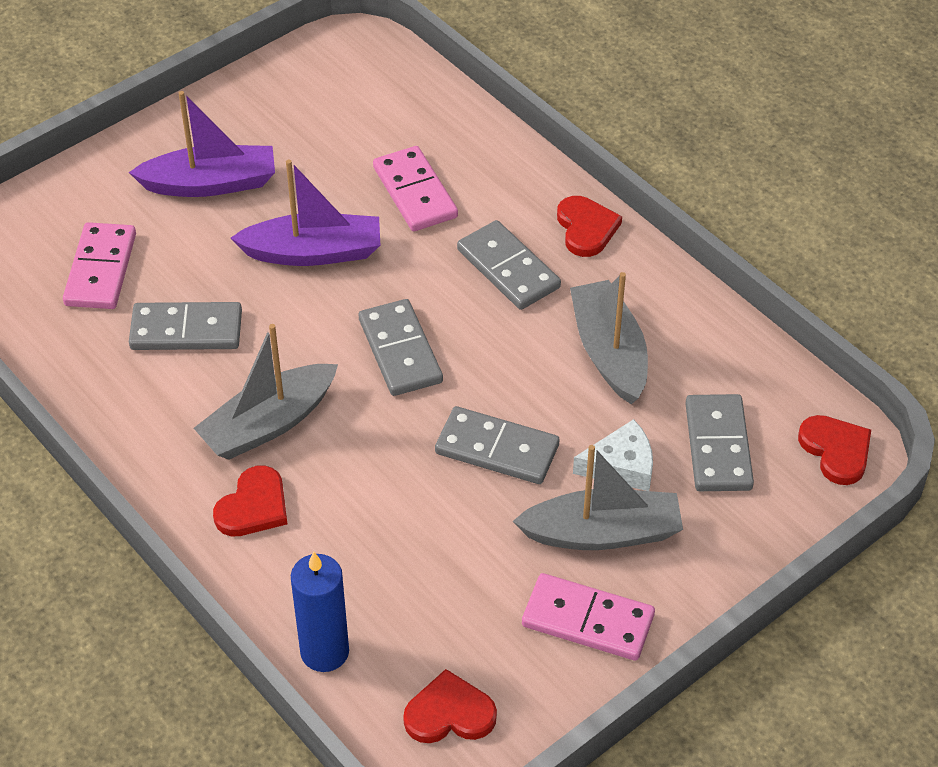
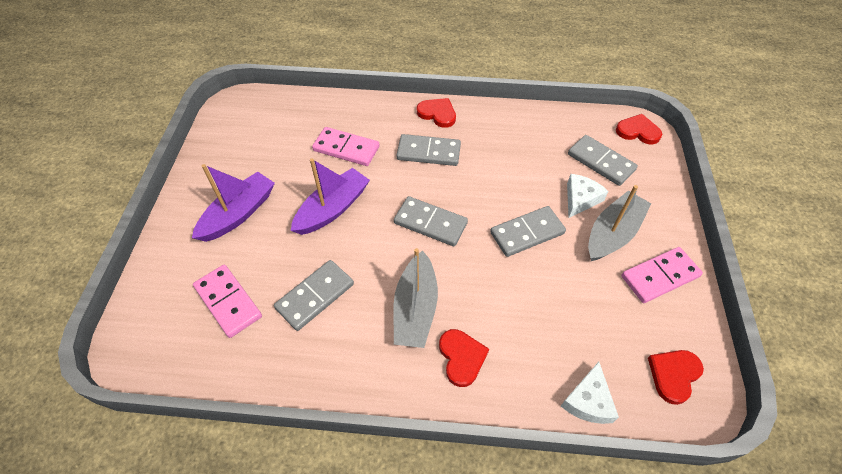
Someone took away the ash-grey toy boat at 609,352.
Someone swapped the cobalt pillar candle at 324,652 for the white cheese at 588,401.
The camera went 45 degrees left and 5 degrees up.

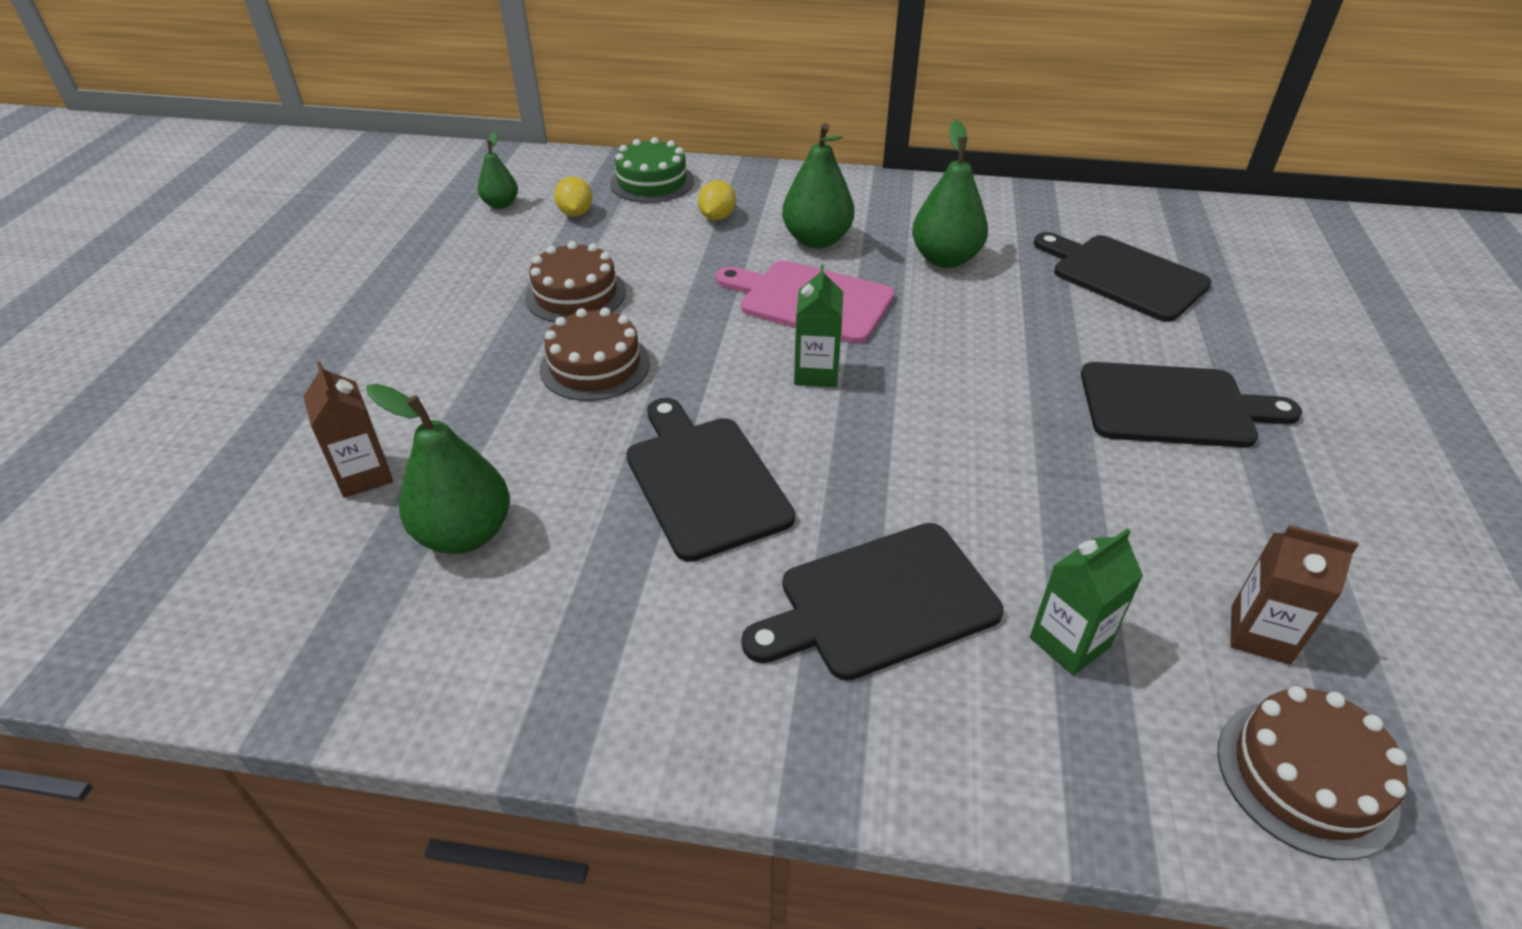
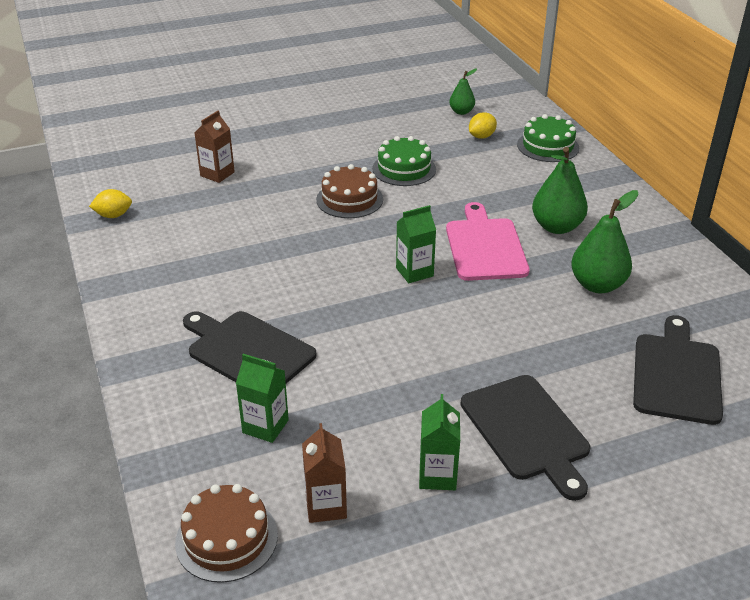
Someone took away the leaf-green pear at 465,534.
Someone took away the ebony bread board at 704,481.
Someone put down the leaf-green carton at 437,475.
Someone carried the golden lemon from 717,217 to 113,215.
Someone repainted the russet layer cake at 576,294, which became the leaf-green layer cake at 404,169.
The camera went 60 degrees right and 5 degrees down.

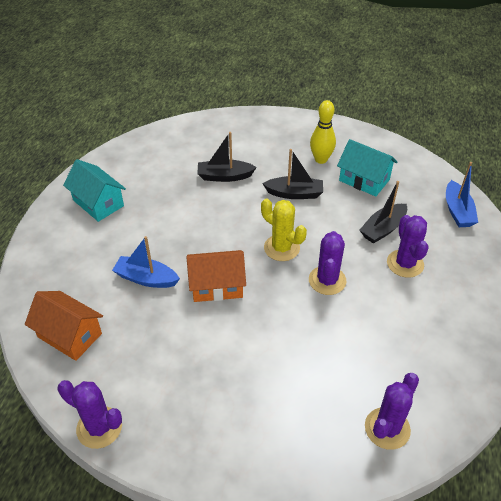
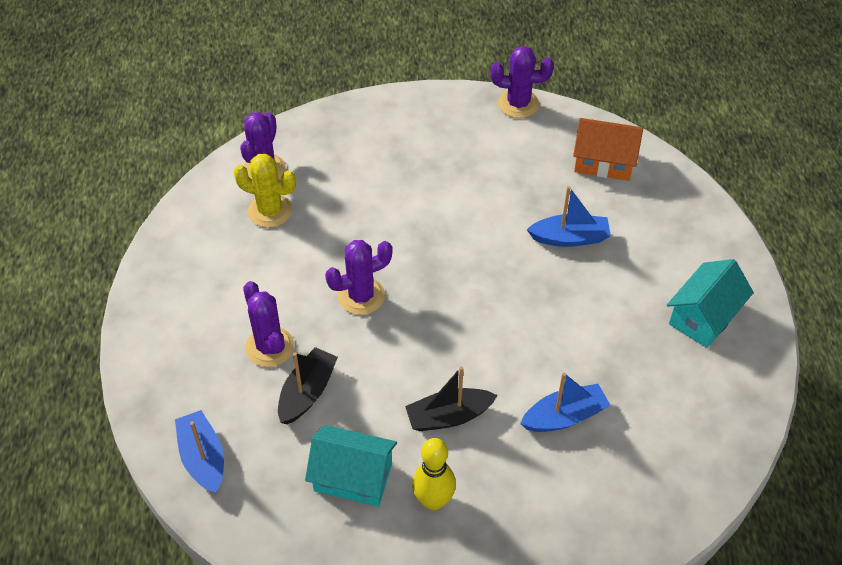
Someone took away the orange toy house at 217,286.
Someone carried the golden prickly plant from 281,248 to 270,211.
Someone repainted the ebony toy boat at 224,176, which became the cobalt toy boat at 564,416.
Someone rotated the aqua toy house at 98,203 by 75 degrees counterclockwise.
Someone rotated the royal purple prickly plant at 327,280 by 75 degrees clockwise.
The camera went 160 degrees right and 5 degrees up.

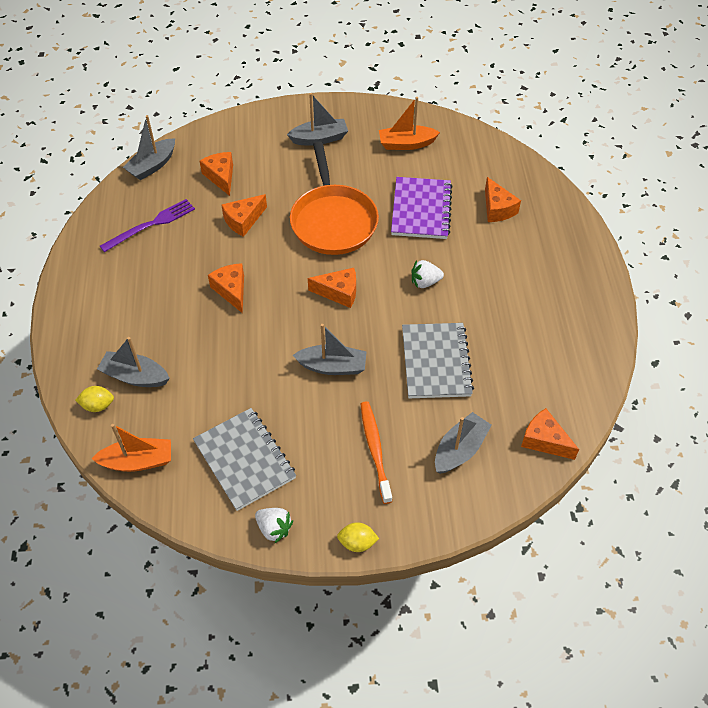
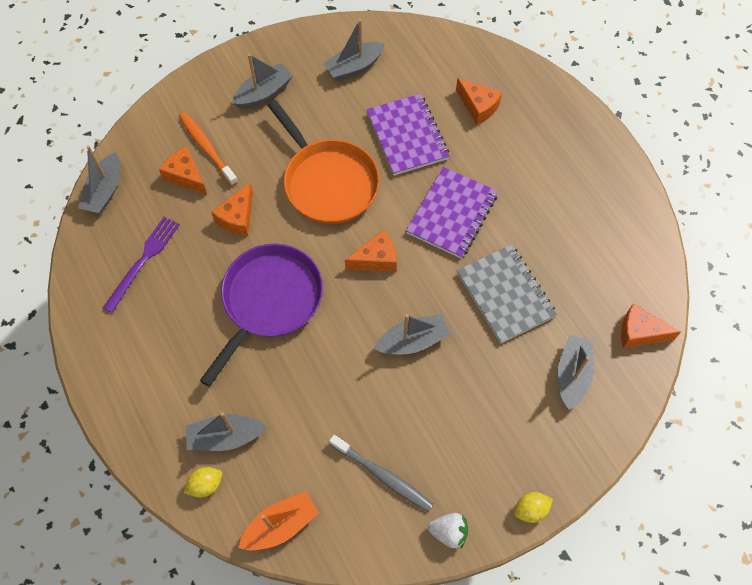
Someone carried the orange dental brush from 375,450 to 207,148.
Someone swapped the ash-grey notepad at 244,460 for the ash-grey dental brush at 383,476.
Someone swapped the orange cheese at 231,290 for the royal purple frying pan at 269,301.
Someone swapped the white toy strawberry at 425,282 for the royal purple notepad at 452,214.
Someone repainted the orange toy boat at 406,144, which became the ash-grey toy boat at 354,67.
The camera went 25 degrees left and 10 degrees up.

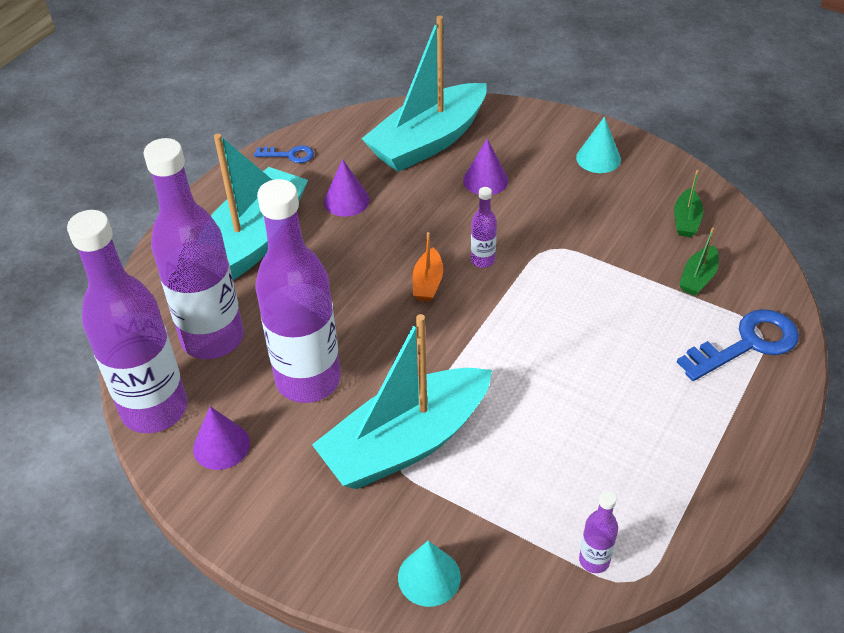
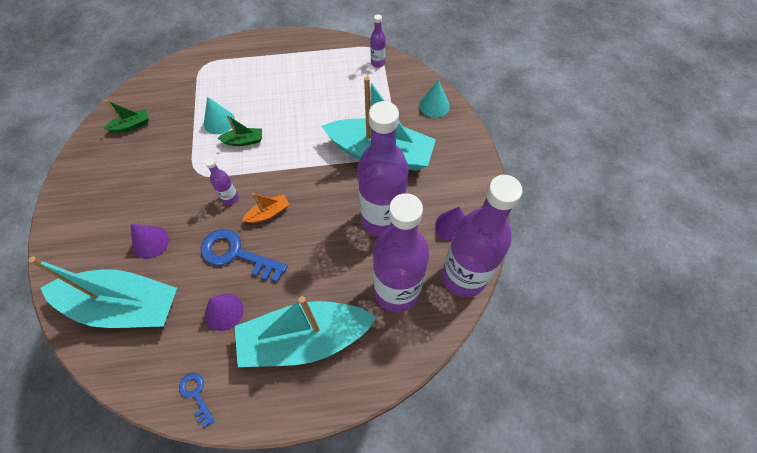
Someone carried the aqua cone shape from 598,158 to 219,121.
Someone carried the cobalt door key from 746,344 to 237,254.
Someone carried the leaf-green toy boat from 698,278 to 244,141.
The camera went 130 degrees left and 15 degrees up.

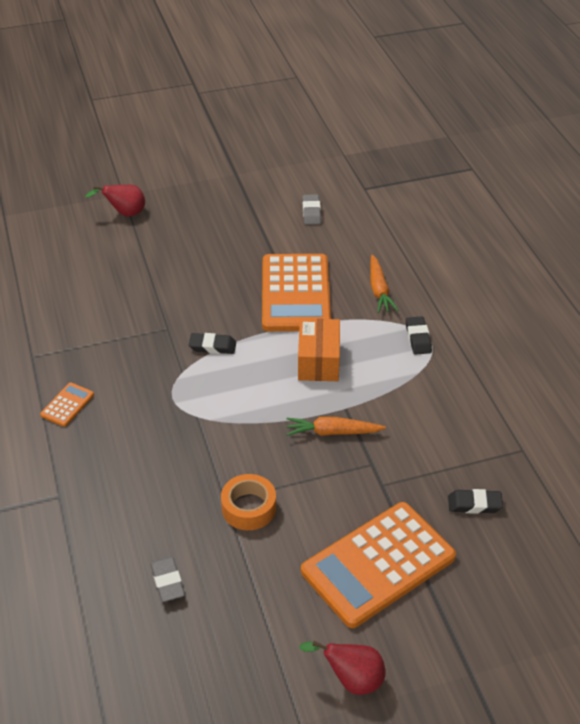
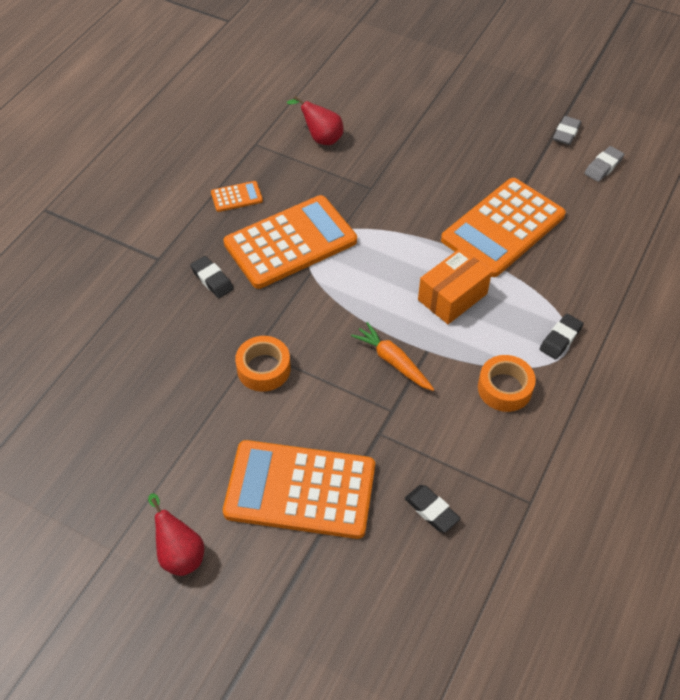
Someone took away the orange root vegetable at 379,290.
Someone put down the orange adding machine at 290,242.
Someone put down the orange sticky tape at 504,388.
Someone carried the crimson pear from 125,214 to 321,138.
Someone carried the ash-grey gum eraser from 167,581 to 566,133.
Someone carried the ebony gum eraser from 212,346 to 212,279.
The camera went 45 degrees right and 10 degrees up.

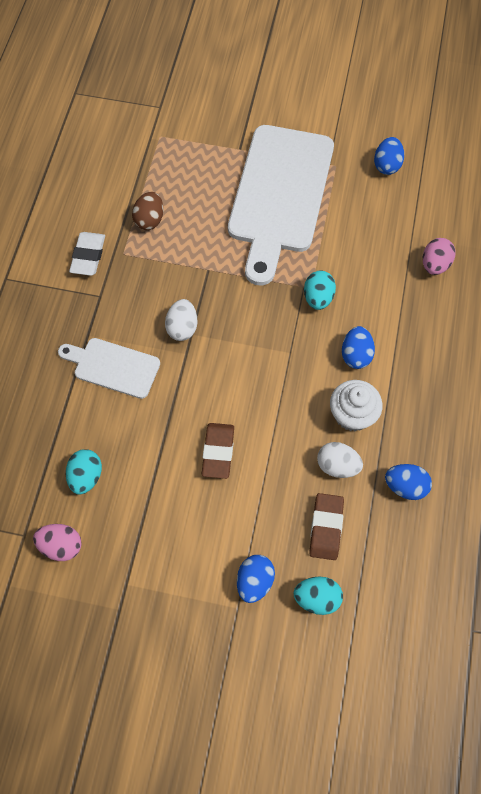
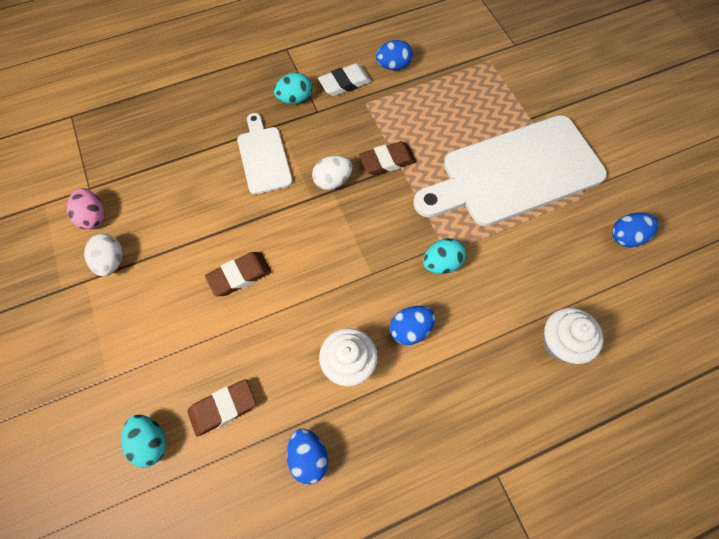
Someone took away the russet egg shape at 149,220.
Someone put down the russet gum eraser at 387,161.
Someone carried the aqua egg shape from 86,476 to 295,99.
Someone carried the cobalt egg shape from 254,581 to 393,66.
Someone carried the white egg shape from 337,465 to 111,261.
Someone swapped the rose-pink egg shape at 434,265 for the white fairy cake at 561,343.
The camera went 55 degrees right and 0 degrees up.

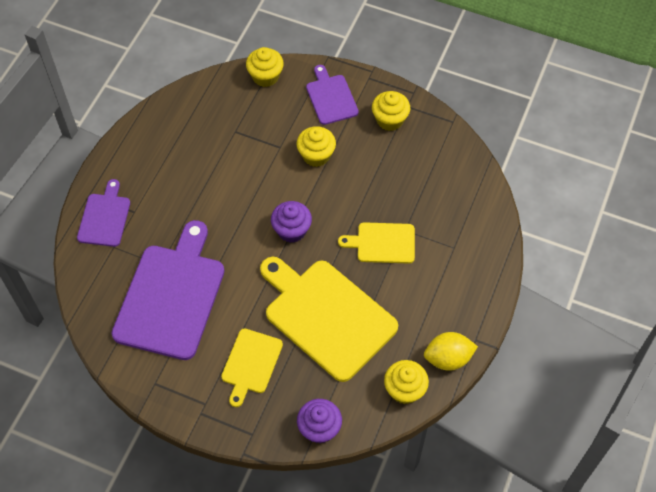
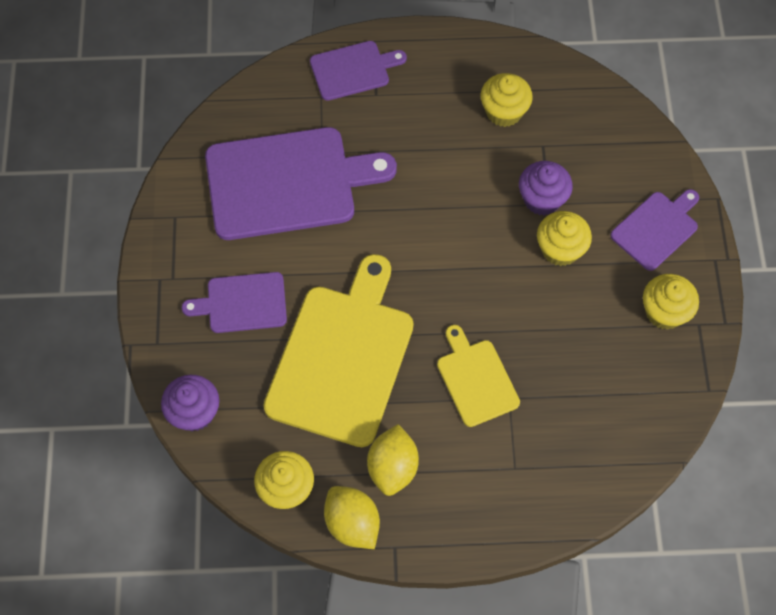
Someone put down the golden lemon at 392,467.
Someone carried the golden fairy cake from 265,76 to 504,111.
Someone carried the royal purple fairy cake from 292,230 to 542,199.
Someone repainted the golden bread board at 251,364, which became the royal purple bread board at 242,303.
The camera went 65 degrees right and 5 degrees up.

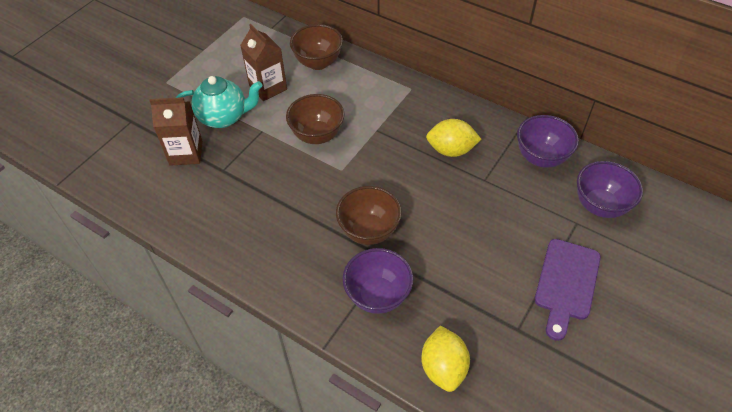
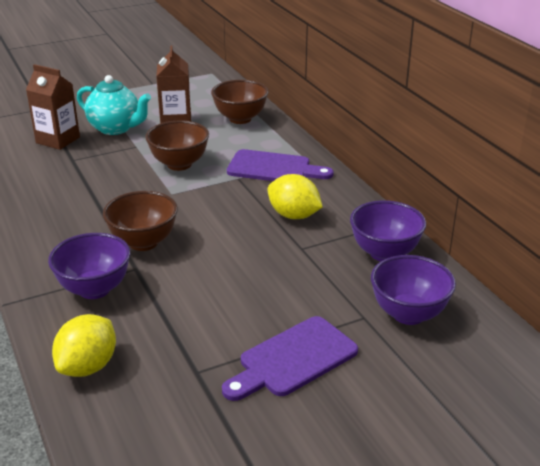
Someone put down the royal purple bread board at 274,168.
The camera went 30 degrees right and 20 degrees down.

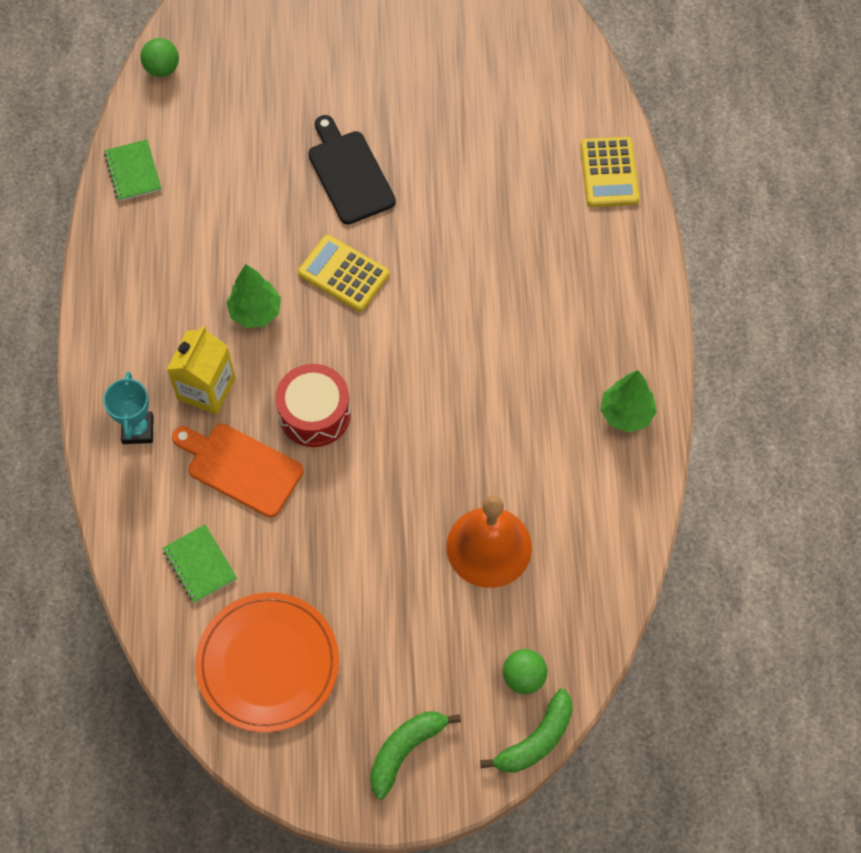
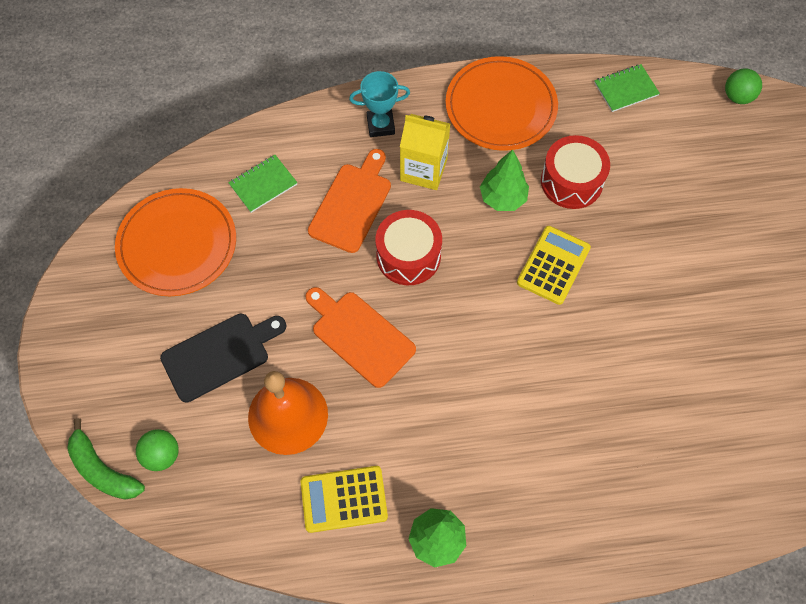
Someone took away the leaf-green toy banana at 405,750.
Someone put down the orange bread board at 360,335.
Someone put down the orange dinner plate at 501,106.
Someone put down the crimson snare drum at 571,181.
Someone carried the ebony bread board from 349,173 to 220,355.
Someone carried the golden adding machine from 609,172 to 344,499.
The camera went 85 degrees right and 0 degrees up.

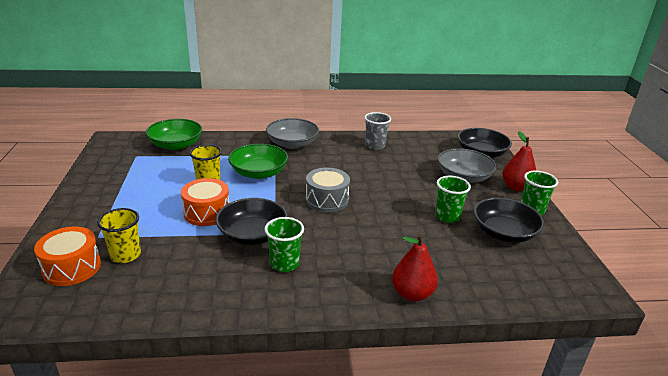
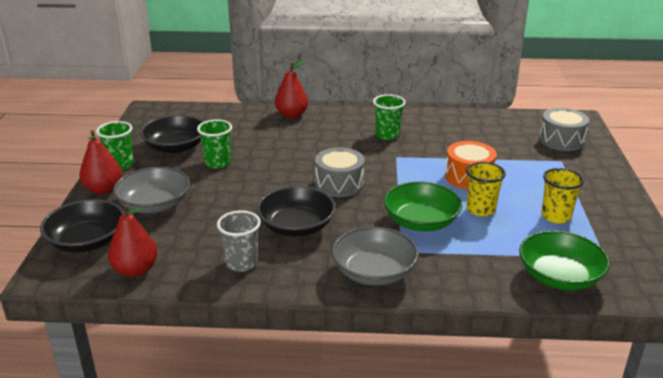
Someone put down the crimson pear at 135,270.
Someone carried the golden tumbler from 125,255 to 556,216.
Someone carried the ebony bowl from 252,234 to 296,226.
Someone repainted the orange snare drum at 72,267, which became the ash-grey snare drum at 561,140.
The camera went 170 degrees left and 0 degrees up.

